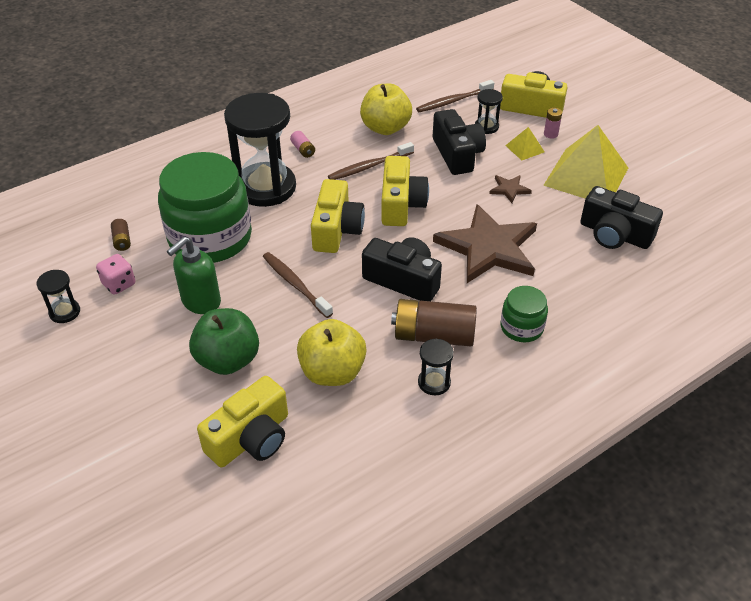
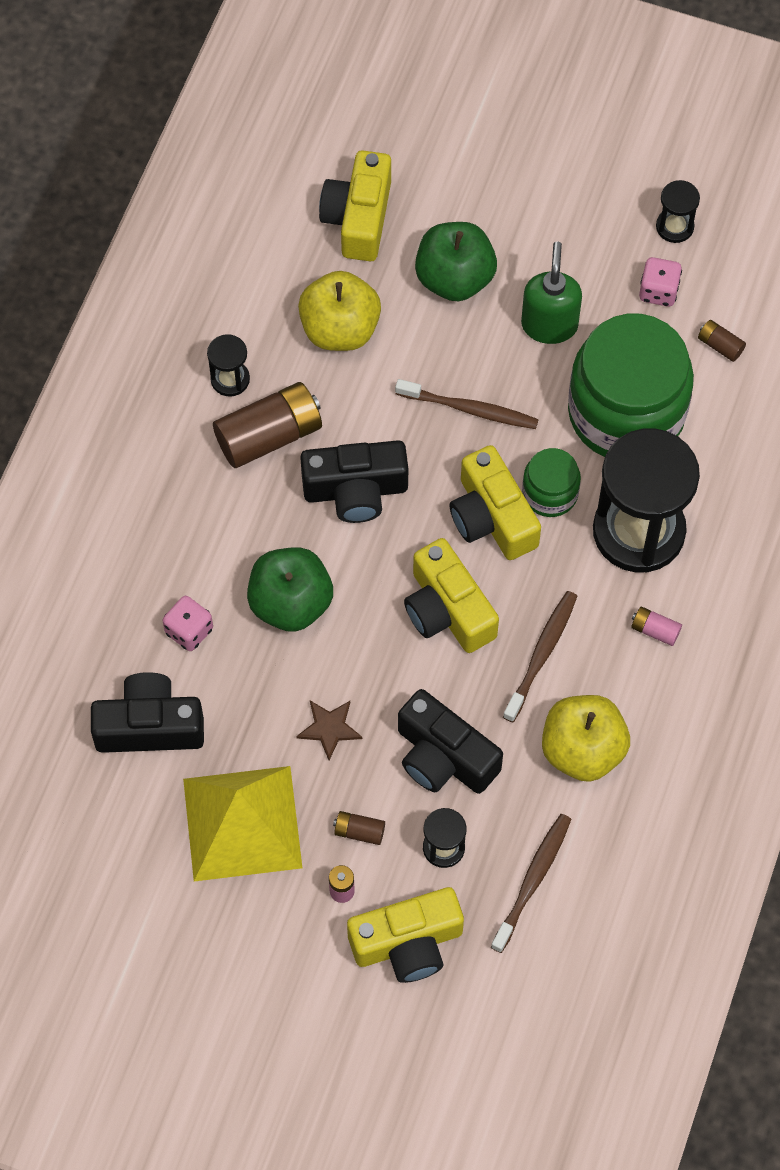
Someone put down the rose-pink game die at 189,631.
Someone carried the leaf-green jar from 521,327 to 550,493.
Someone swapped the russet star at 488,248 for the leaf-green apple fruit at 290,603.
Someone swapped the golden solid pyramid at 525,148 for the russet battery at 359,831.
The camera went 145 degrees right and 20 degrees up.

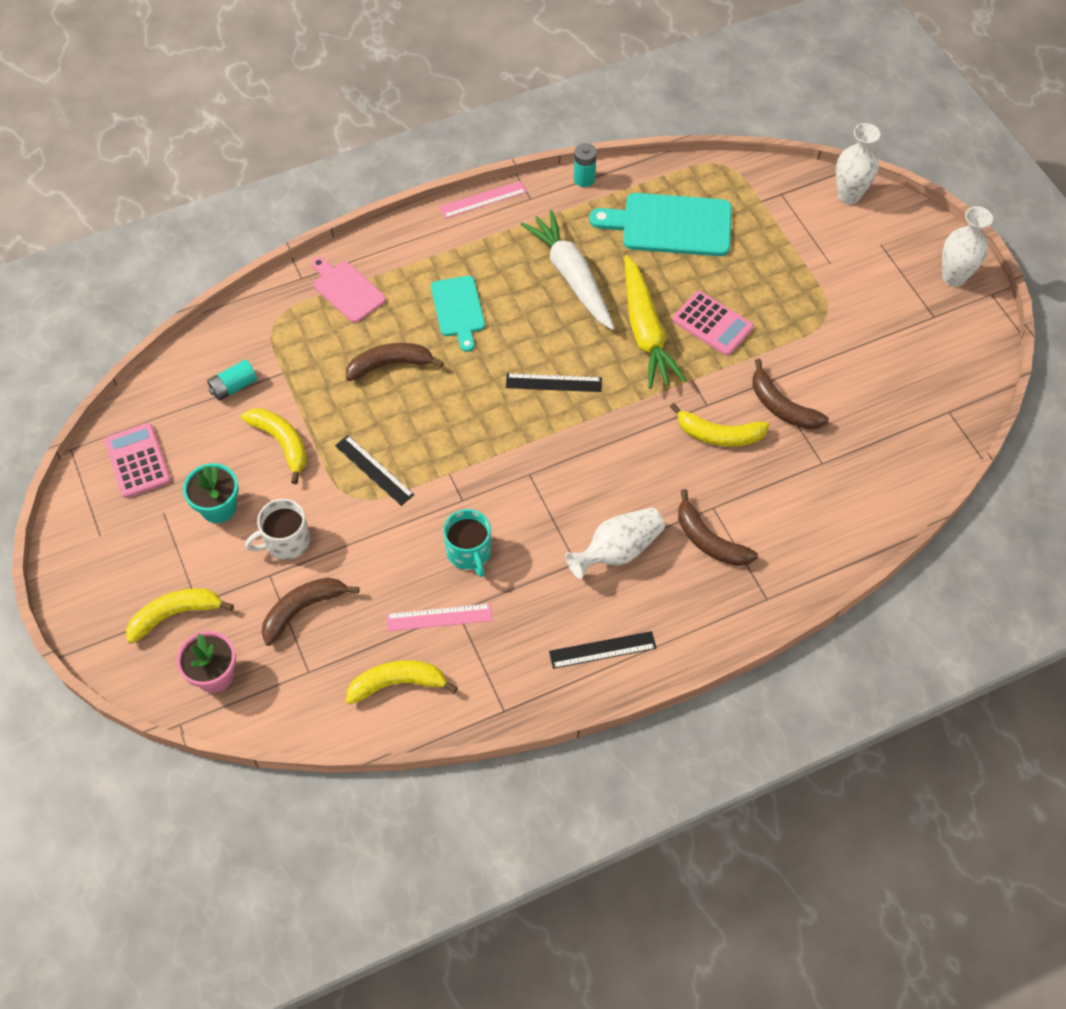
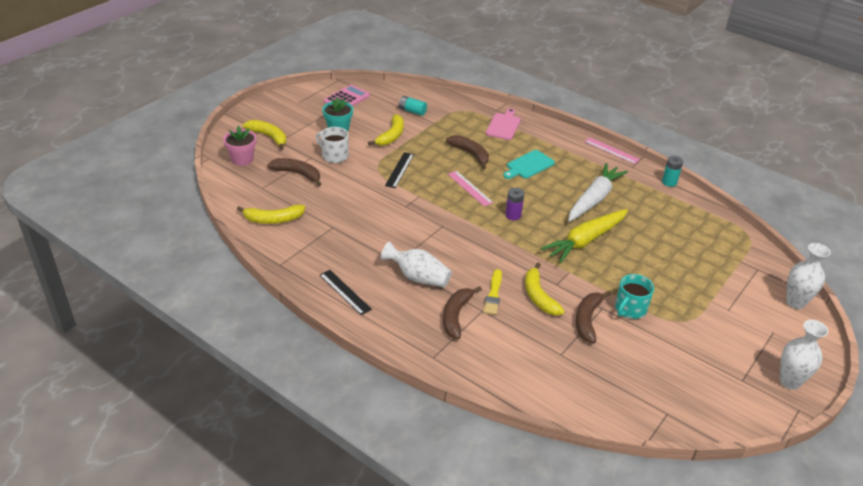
Someone took away the aqua bread board at 670,225.
Someone took away the rose-pink adding machine at 712,324.
Someone put down the golden brush at 493,294.
Someone carried the rose-pink straightedge from 439,617 to 469,188.
Someone carried the aqua mug from 469,552 to 630,309.
Someone swapped the ebony straightedge at 553,383 for the royal purple battery at 513,215.
Someone rotated the golden toy banana at 397,683 by 120 degrees clockwise.
The camera went 60 degrees right and 20 degrees down.

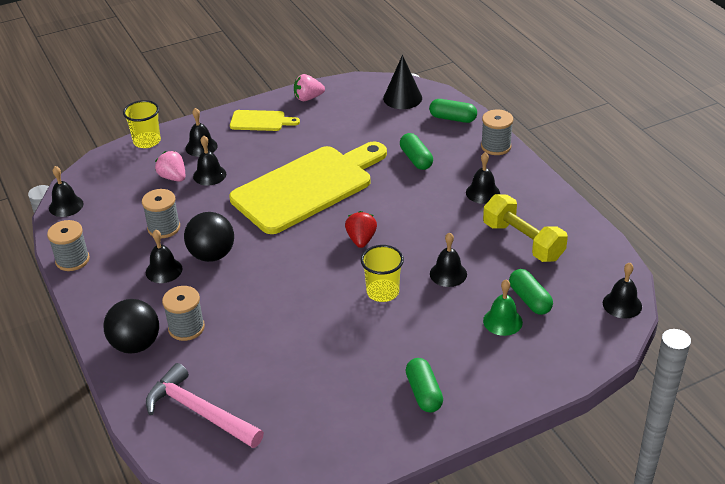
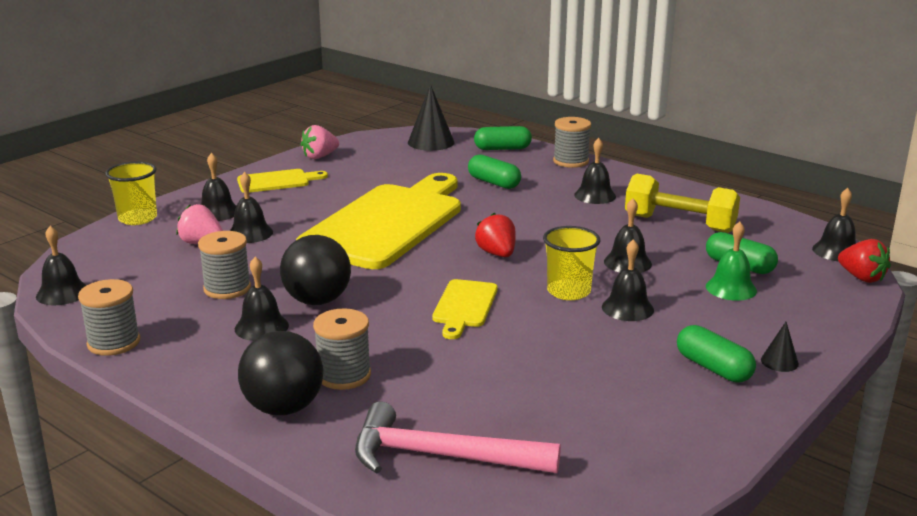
Someone put down the golden bread board at 464,306.
Someone put down the ebony bell at 627,308.
Someone put down the ebony cone shape at 779,362.
Someone put down the crimson toy strawberry at 861,278.
The camera went 25 degrees left and 15 degrees down.

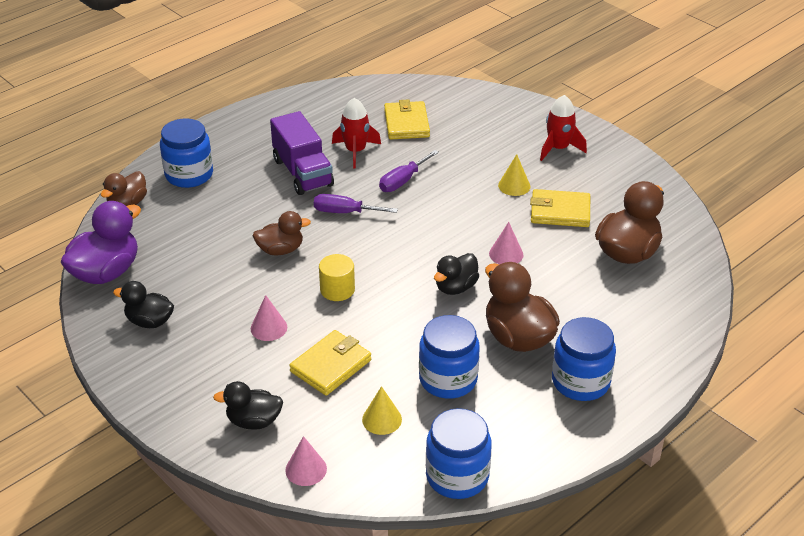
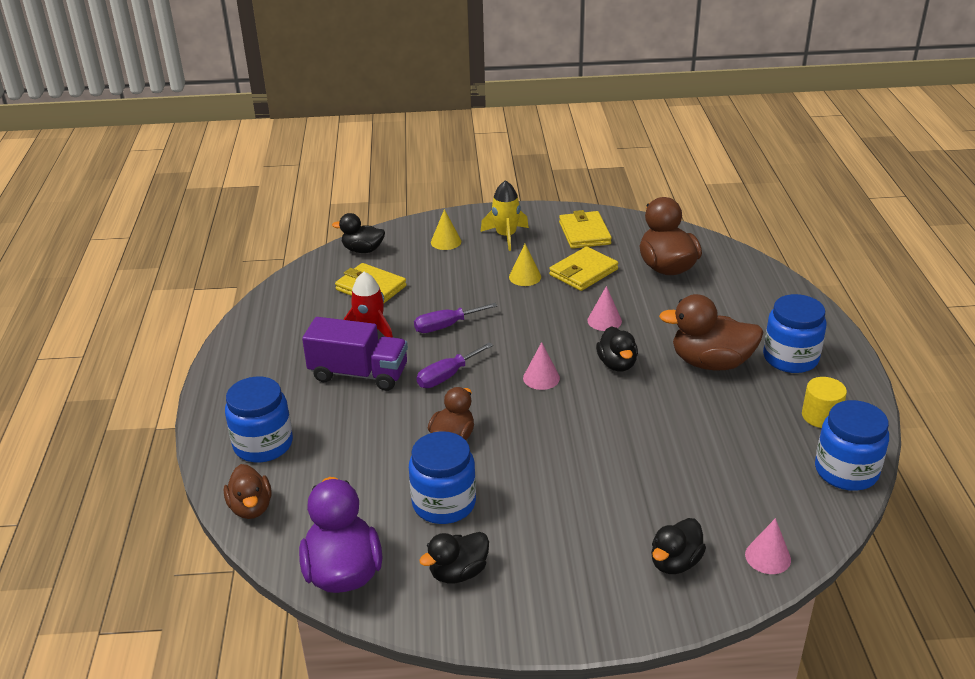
Someone put down the ebony rubber duck at 363,250.
Someone carried the rose-pink cone shape from 269,328 to 541,378.
Someone carried the golden wallet from 330,366 to 584,233.
Someone carried the golden solid cylinder from 337,290 to 821,416.
Someone carried the golden cone shape from 382,419 to 446,242.
Someone carried the cobalt jar from 448,379 to 444,503.
Someone repainted the crimson rocket at 558,148, which became the golden rocket at 506,236.
Someone rotated the royal purple screwdriver at 403,181 by 75 degrees clockwise.
The camera went 50 degrees left and 5 degrees down.

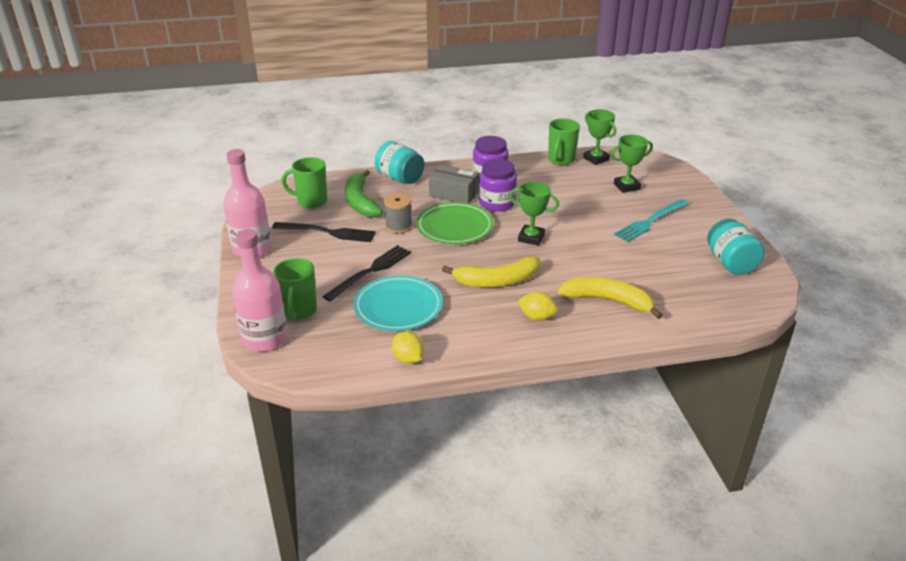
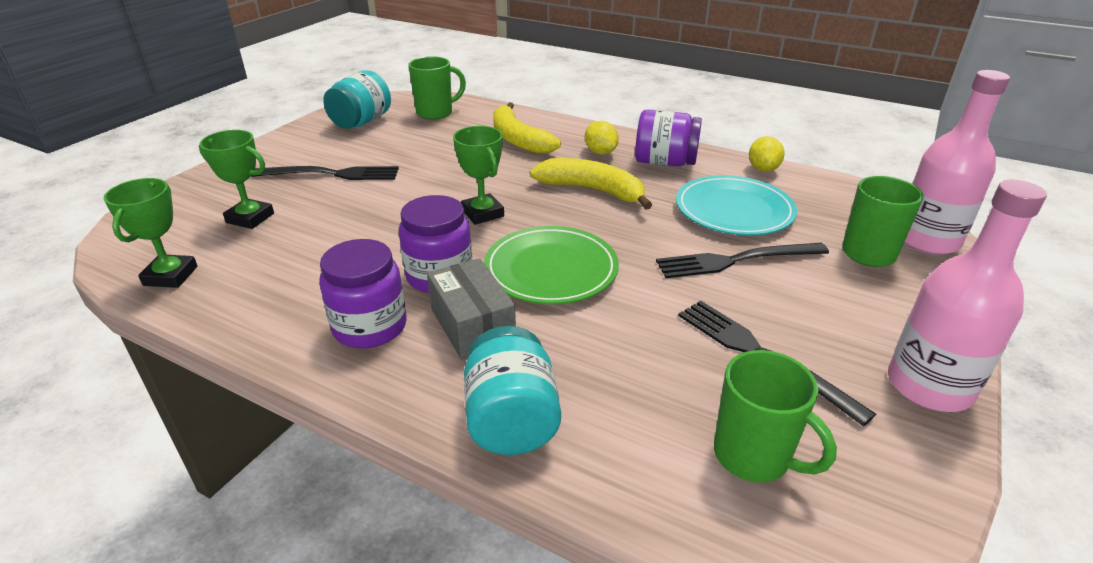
Someone took away the leaf-green toy banana at 360,202.
Someone took away the ash-grey spool at 398,226.
Someone put down the royal purple jar at 665,162.
Someone carried the leaf-green mug from 561,160 to 436,113.
Someone repainted the aqua table fork at 650,221, which became the ebony table fork at 332,174.
The camera went 140 degrees left and 0 degrees up.

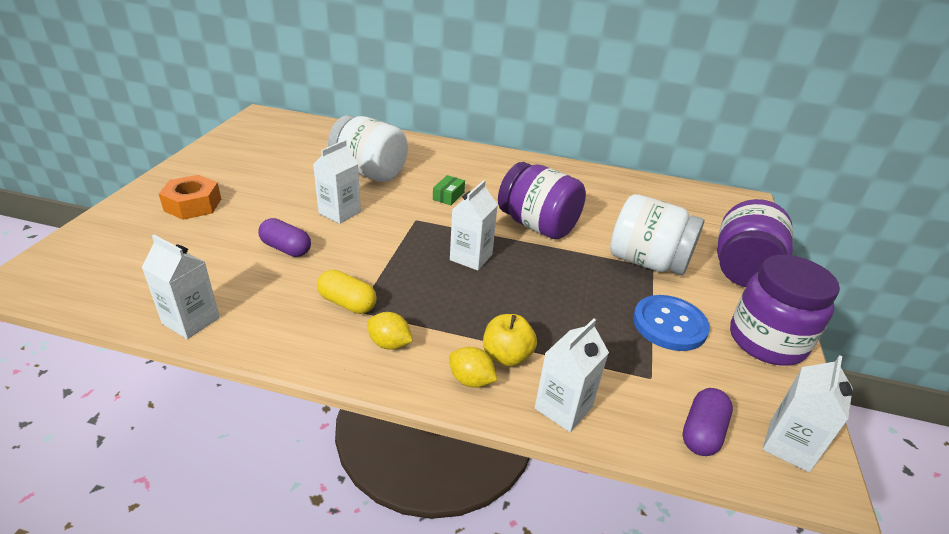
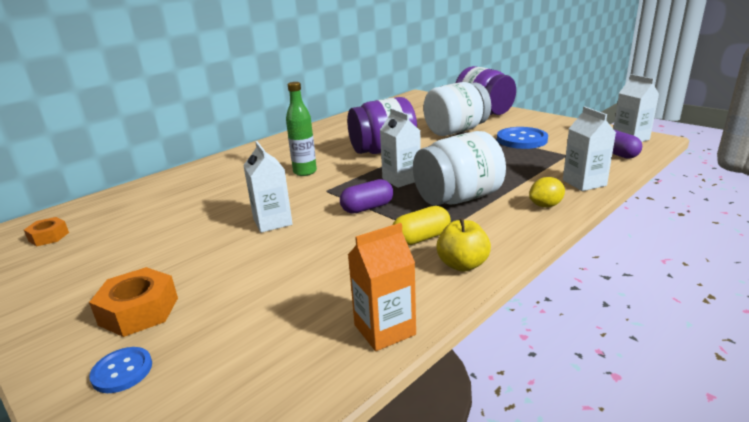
Someone took away the golden lemon at 389,344.
Someone took away the royal purple jar at 766,341.
Someone put down the orange hex nut at 49,237.
Someone put down the cobalt sewing button at 122,371.
Someone carried the royal purple capsule from 286,248 to 367,208.
Someone carried the white jar from 370,172 to 458,198.
Someone carried the golden apple fruit from 507,356 to 462,265.
Someone swapped the leaf-green package at 448,196 for the leaf-green bottle at 305,172.
Someone repainted the white carton at 191,321, which became the orange carton at 384,330.
The camera went 55 degrees left and 10 degrees down.

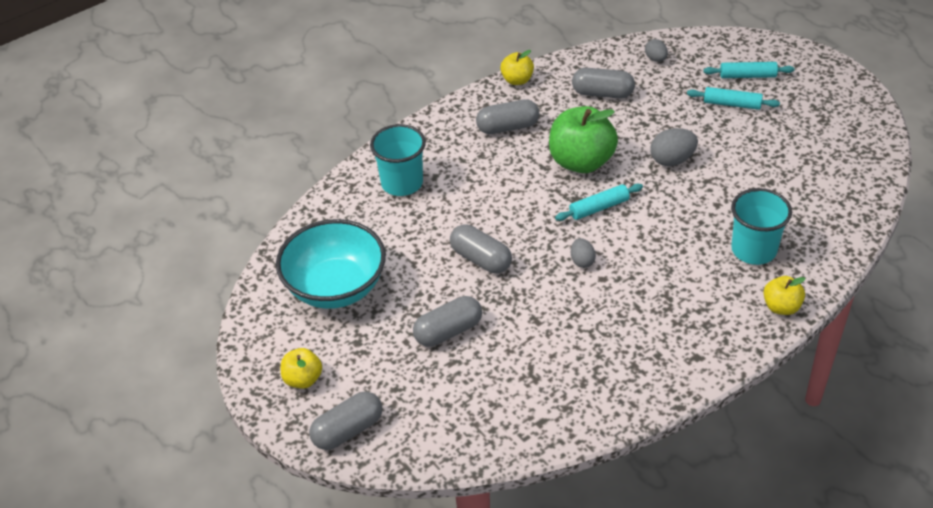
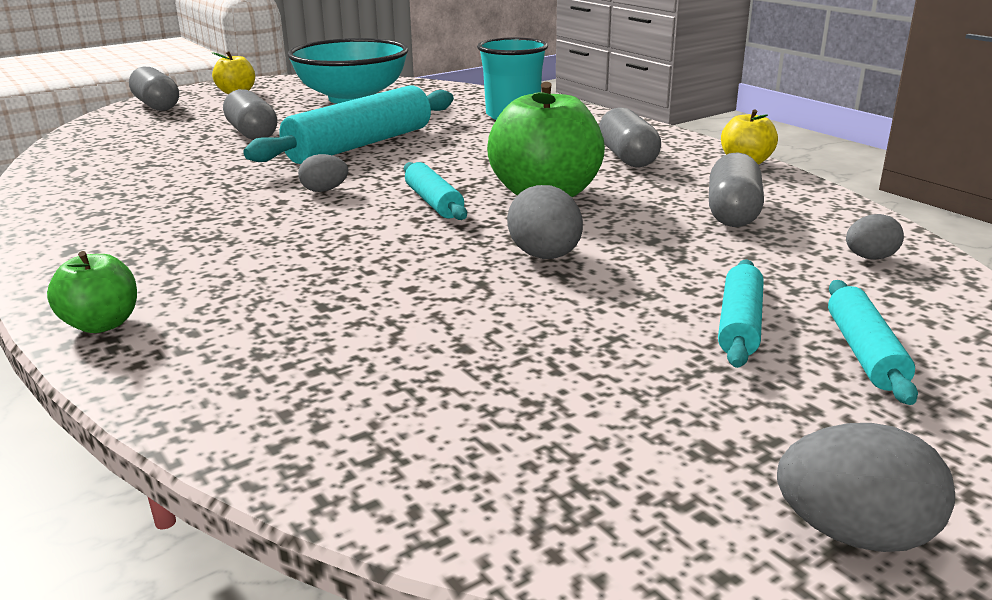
Someone took away the aqua tumbler at 754,250.
Someone put down the ash-grey egg shape at 854,534.
Someone swapped the ash-grey capsule at 481,259 for the aqua dough roller at 361,145.
Someone repainted the golden apple fruit at 781,307, which became the leaf-green apple fruit at 102,324.
The camera went 90 degrees right and 20 degrees down.

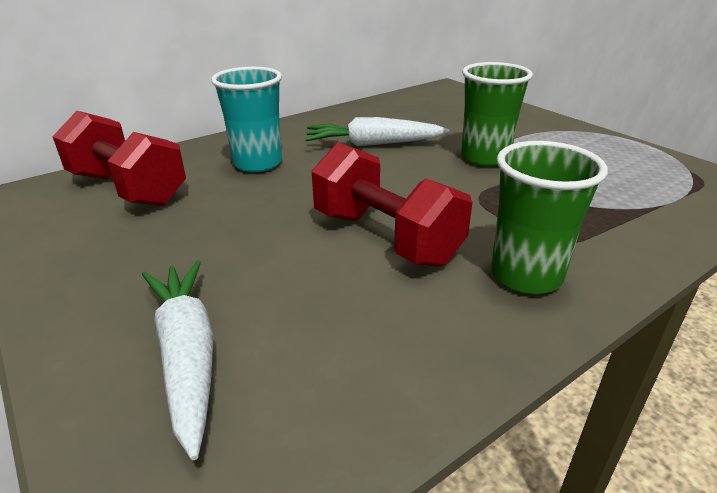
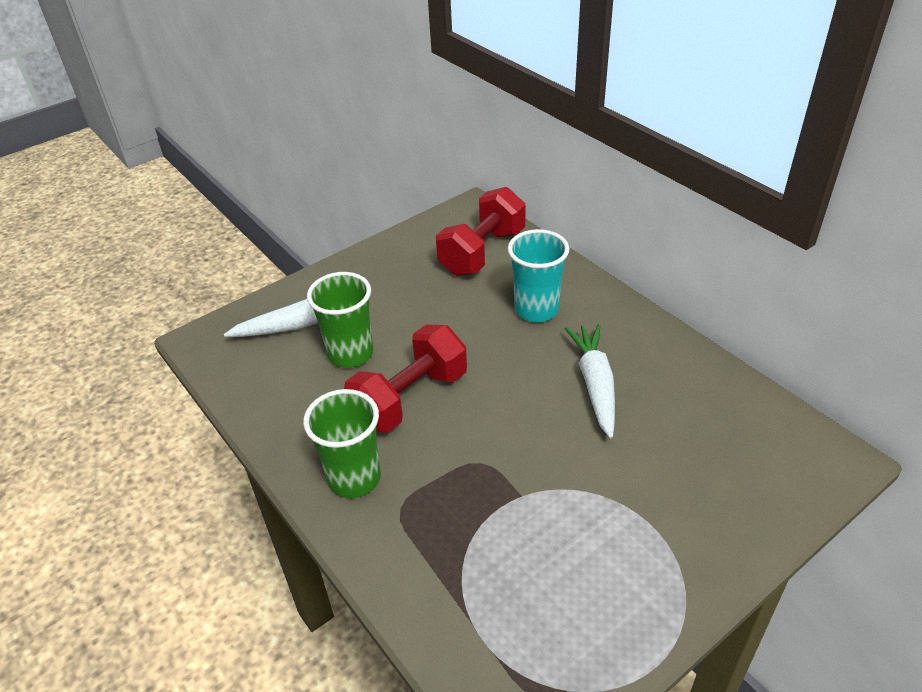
Someone carried the leaf-green tumbler from 485,158 to 350,354.
The camera went 90 degrees right and 10 degrees up.

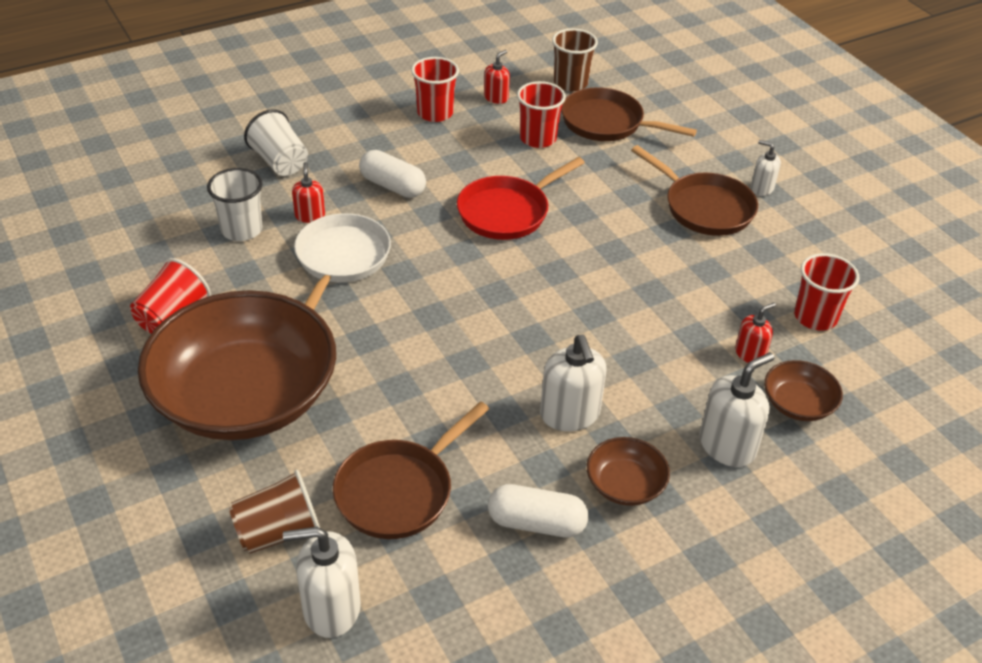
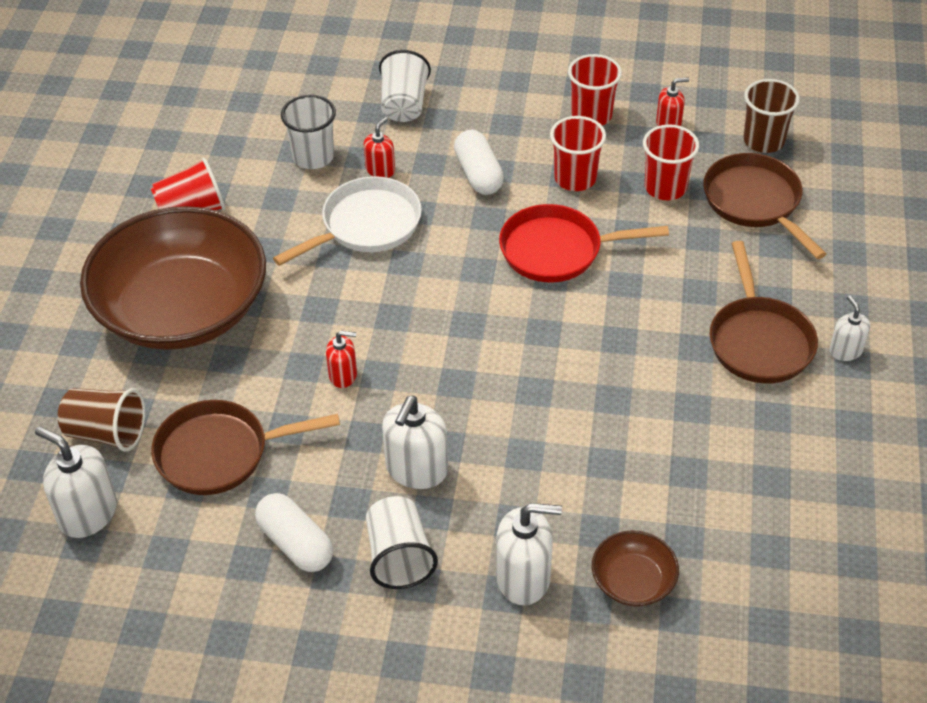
Someone carried the crimson soap dispenser from 750,354 to 343,375.
Someone carried the crimson tumbler from 815,317 to 575,178.
Someone swapped the russet bowl at 625,484 for the white tumbler at 399,557.
The camera went 40 degrees right and 5 degrees up.

